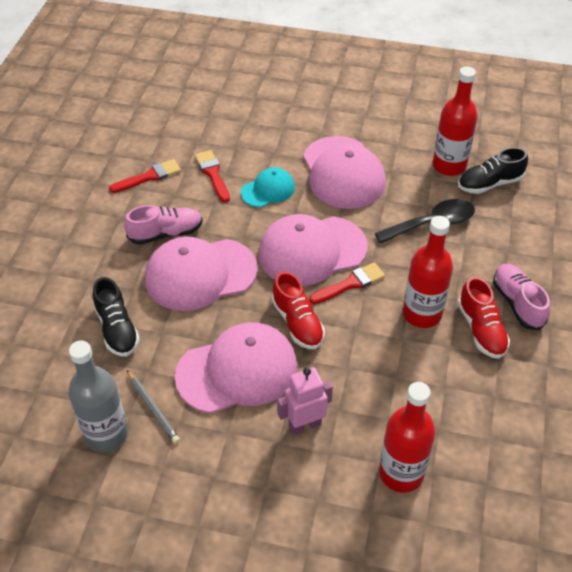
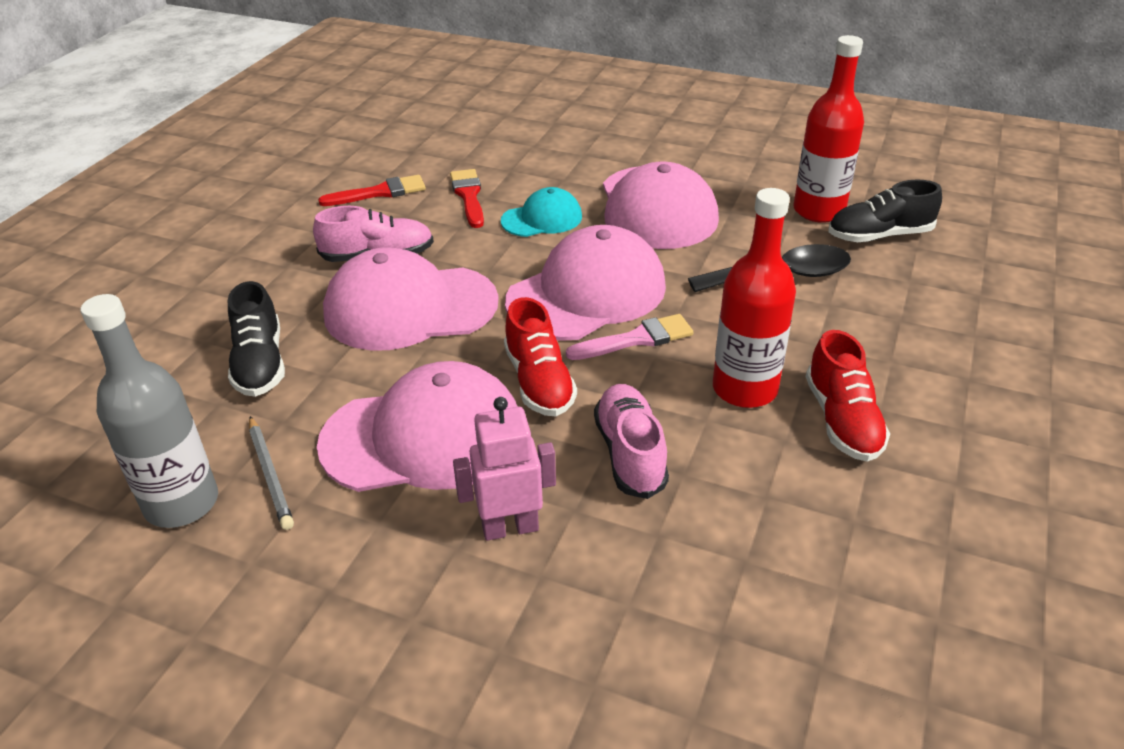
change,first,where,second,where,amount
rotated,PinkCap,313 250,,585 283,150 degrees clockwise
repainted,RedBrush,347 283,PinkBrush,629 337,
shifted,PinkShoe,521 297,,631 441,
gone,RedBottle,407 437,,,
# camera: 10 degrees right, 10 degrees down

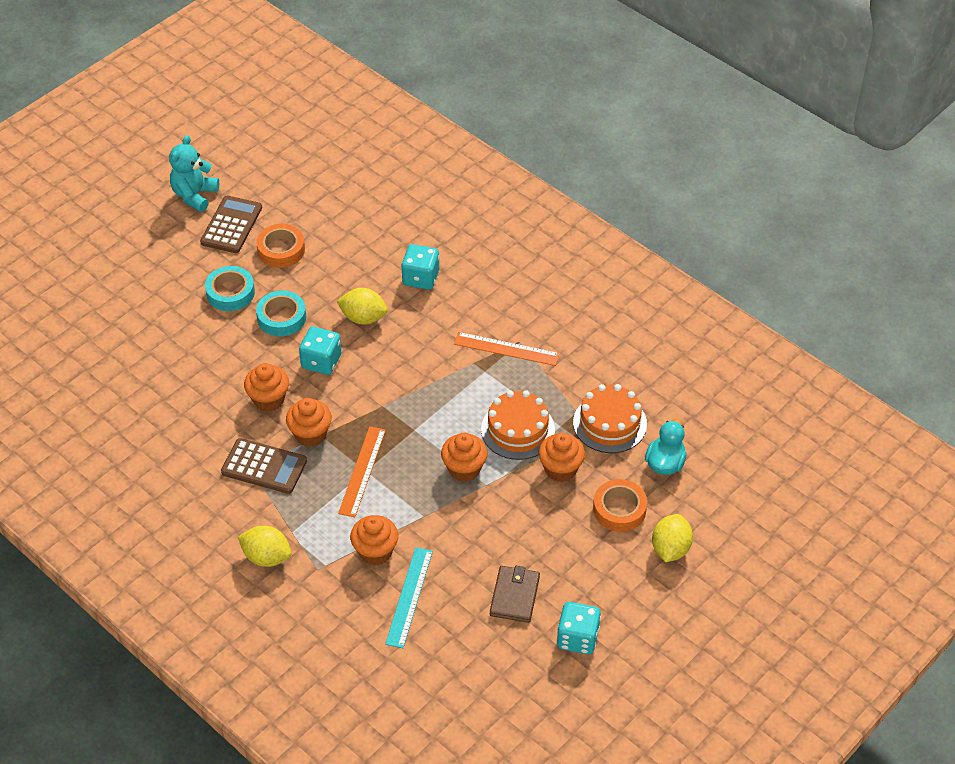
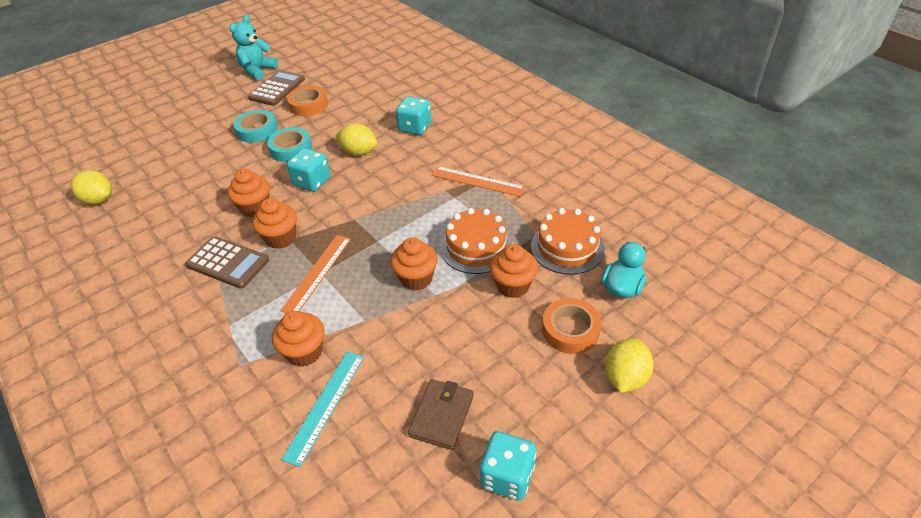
change,first,where,second,where,amount
shifted,YellowLemon,265 546,,91 187,
# camera: 10 degrees right, 5 degrees down

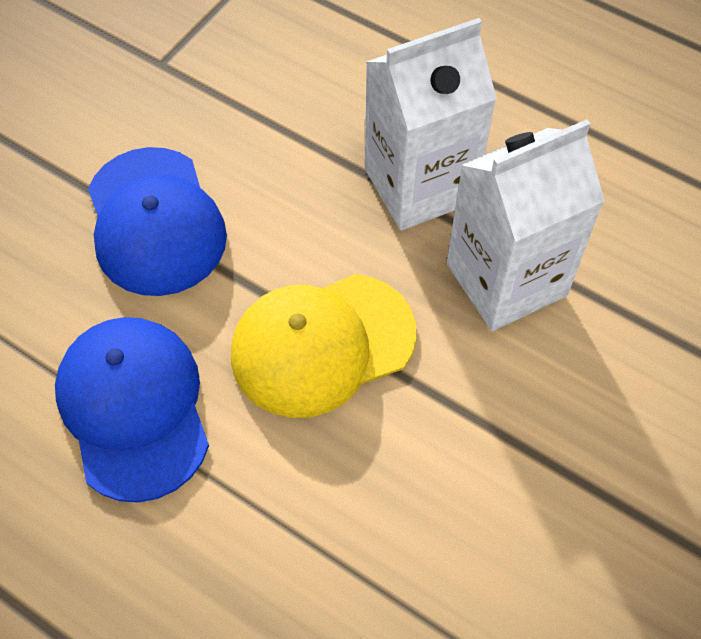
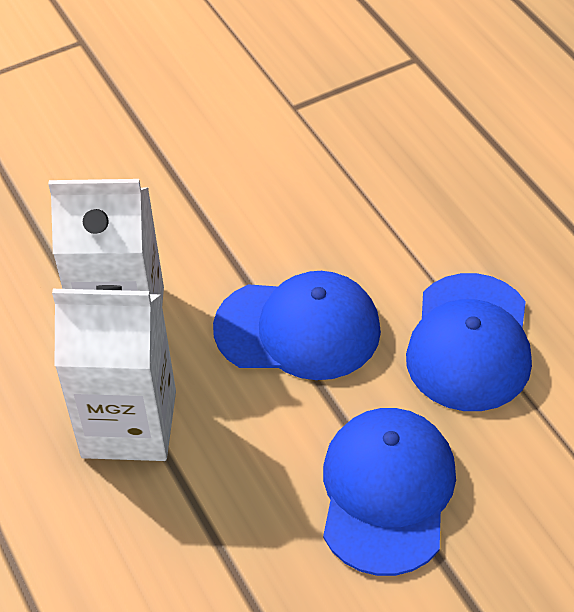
change,first,where,second,where,amount
repainted,YellowCap,324 346,BlueCap,297 325,
# camera: 150 degrees left, 10 degrees down

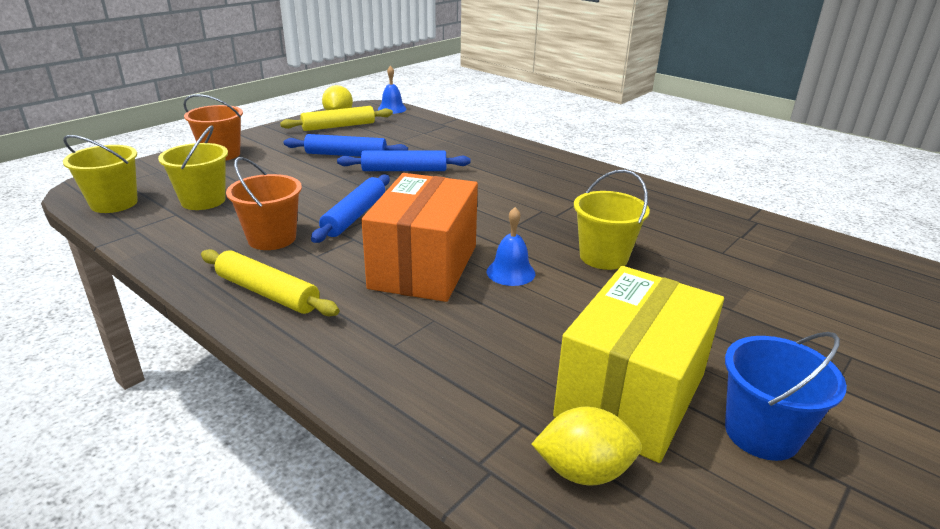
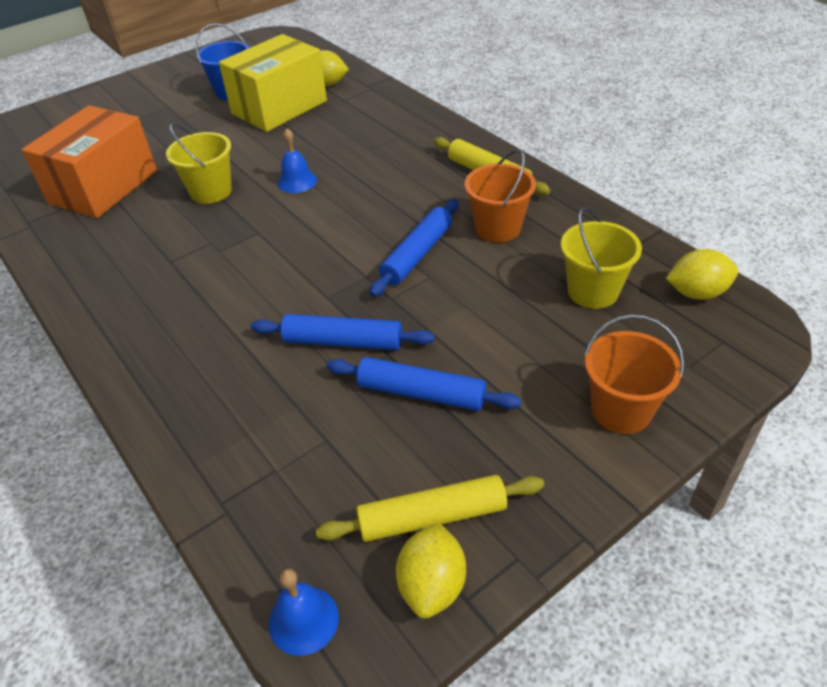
change,first,where,second,where,amount
shifted,OrangeBox,419 237,,89 161,
swapped,YellowBucket,100 174,YellowLemon,702 274,
# camera: 165 degrees left, 15 degrees up

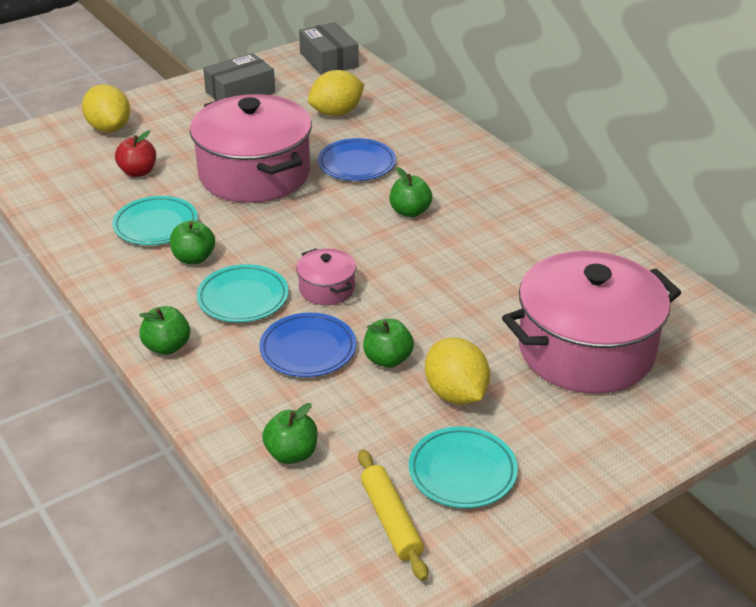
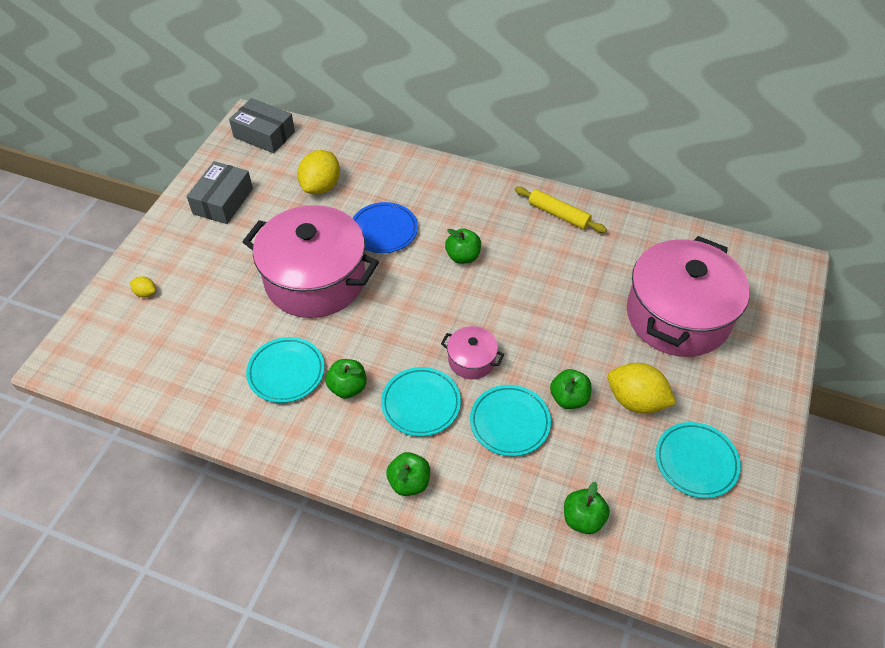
change,first,where,second,where,amount
scaled,YellowLemon,106 108,,143 287,x0.47
repainted,BluePlate,307 345,TurquoisePlate,510 420,
shifted,YellowRollingPin,393 515,,561 209,
gone,RedApple,135 153,,,
# camera: 35 degrees left, 15 degrees up

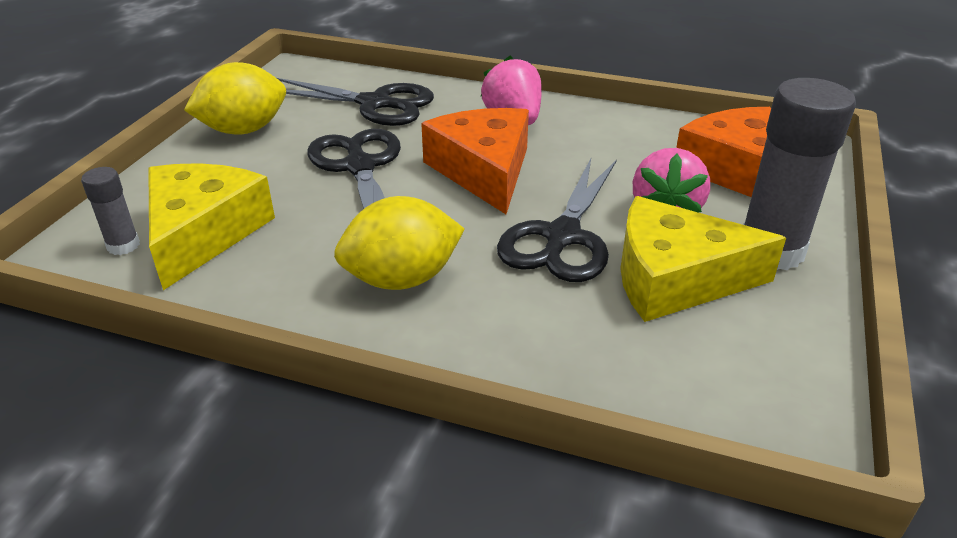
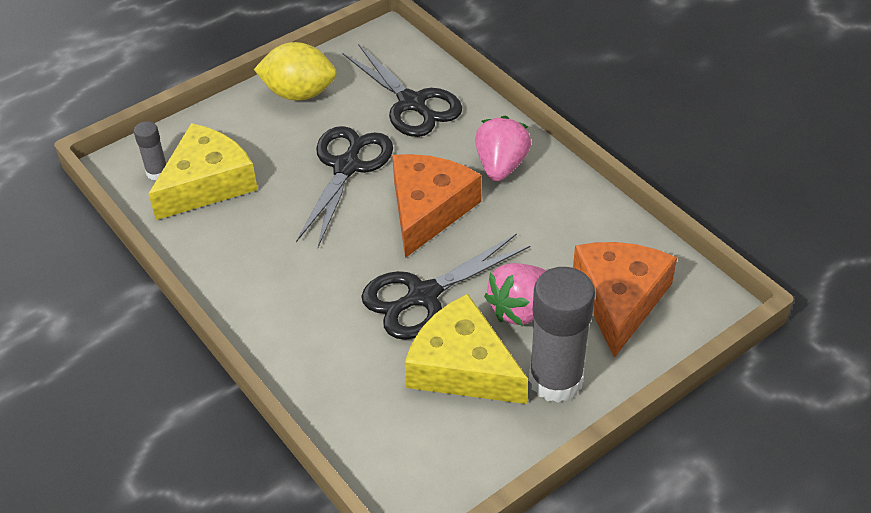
change,first,where,second,where,amount
gone,YellowLemon,399 243,,,
# camera: 35 degrees right, 10 degrees up

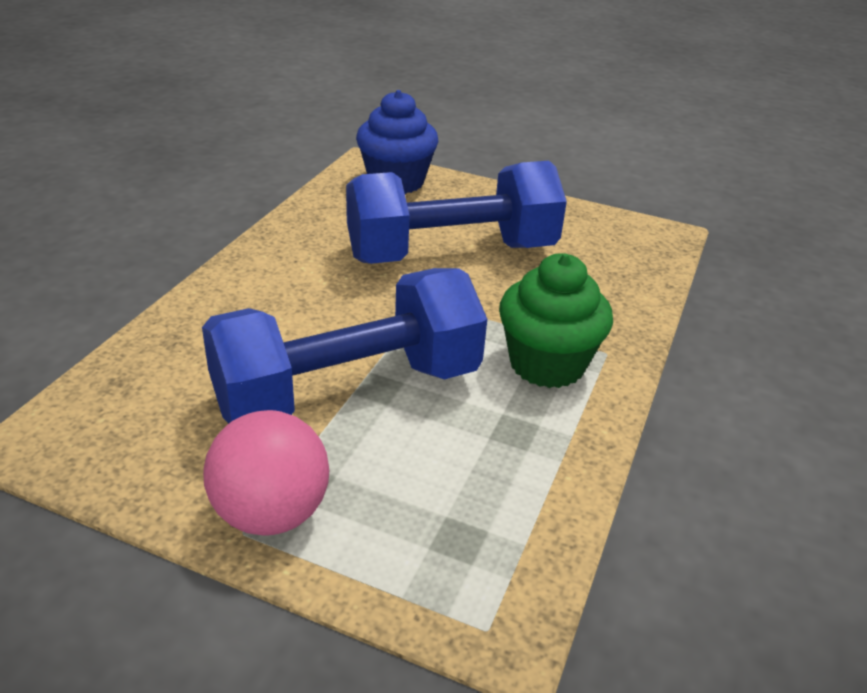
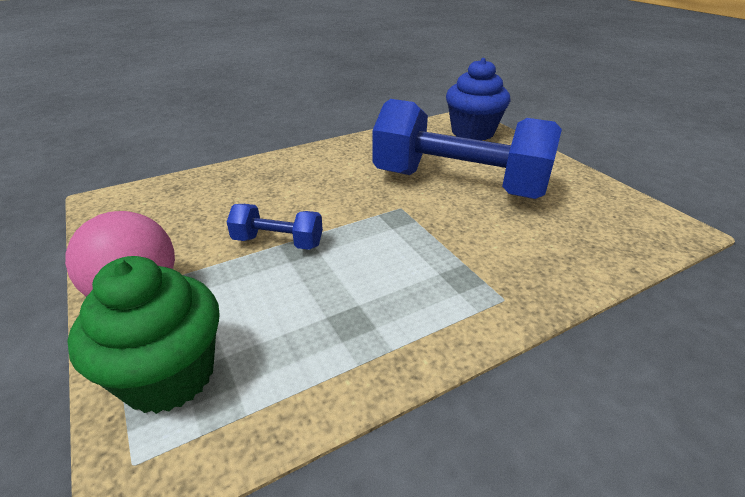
change,first,where,second,where,amount
shifted,GreenCupcake,556 320,,143 335,
scaled,BlueDumbbell,344 346,,275 227,x0.43
# camera: 40 degrees right, 0 degrees up

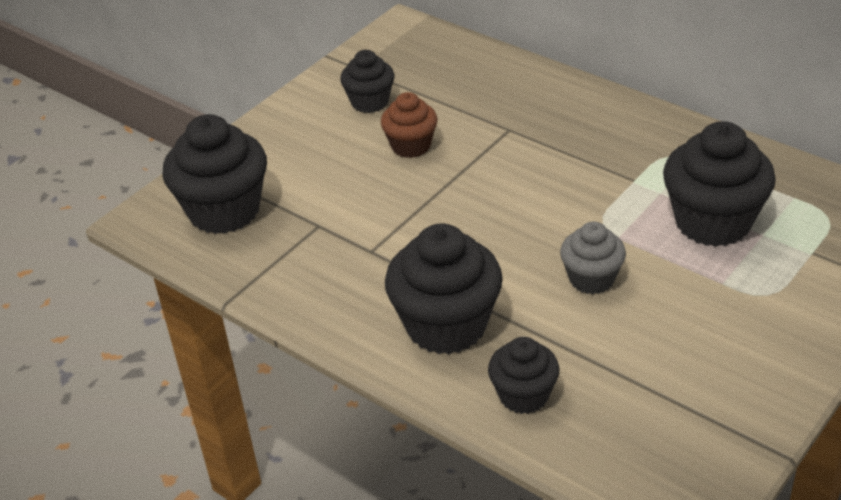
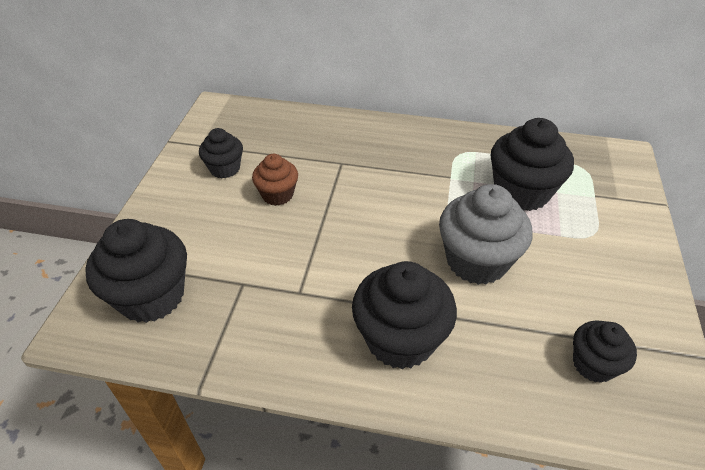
change,first,where,second,where,amount
scaled,GreyCupcake,593 258,,485 234,x1.73
shifted,BlackCupcake,523 375,,605 351,
# camera: 30 degrees left, 5 degrees up

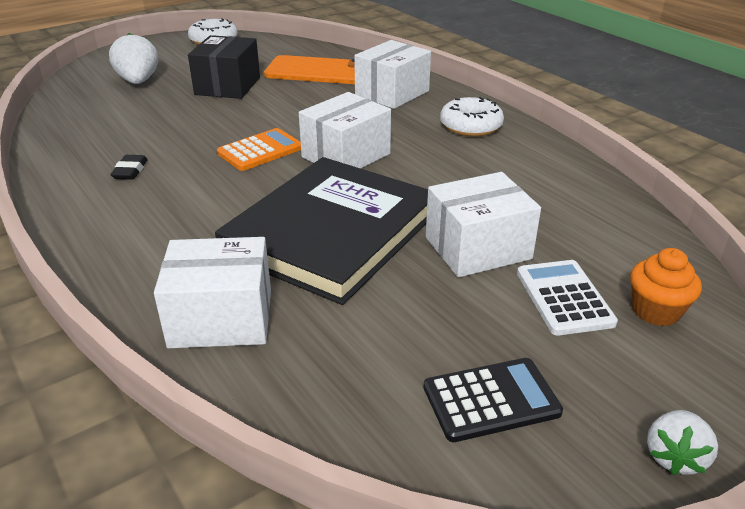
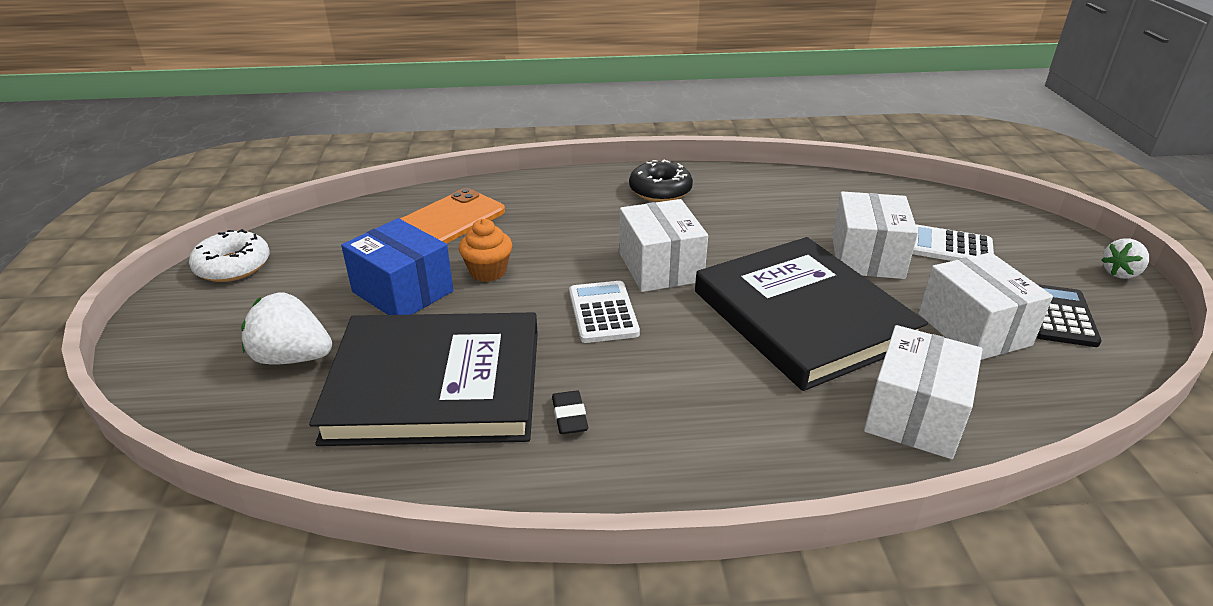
change,first,where,second,where,amount
new,,,BlackBook,423 379,
repainted,BlackBox,224 67,BlueBox,397 266,
shifted,OrangeCupcake,666 287,,485 250,
rotated,BlackEraser,129 167,,570 412,45 degrees clockwise
repainted,OrangeCalculator,259 149,WhiteCalculator,604 312,
repainted,WhiteDonut,472 117,BlackDonut,661 181,
shifted,WhiteBox,392 74,,986 306,
rotated,WhiteStrawberry,682 442,,1125 258,90 degrees clockwise
# camera: 60 degrees left, 0 degrees up

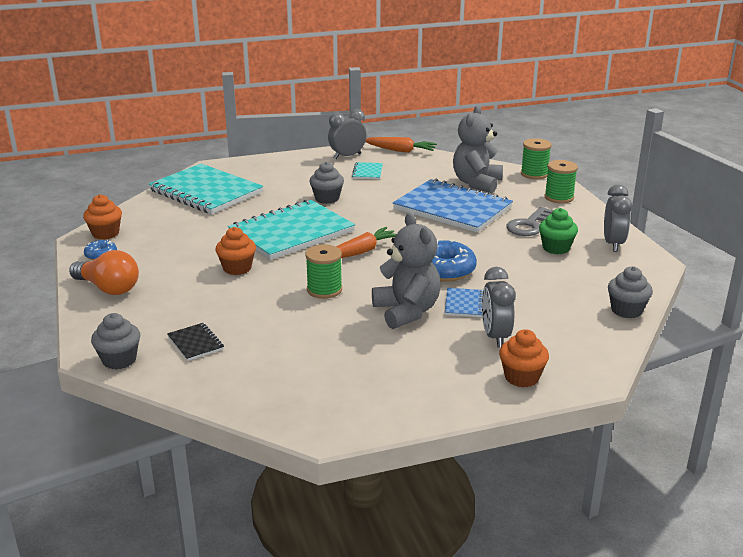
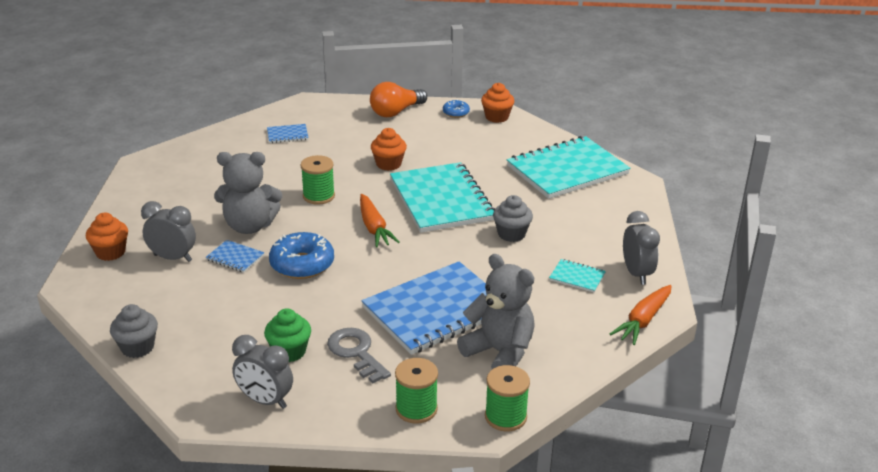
change,first,where,second,where,amount
repainted,BlackNotebook,195 342,BlueNotebook,288 133,
gone,GreyCupcake,115 341,,,
# camera: 110 degrees right, 5 degrees up

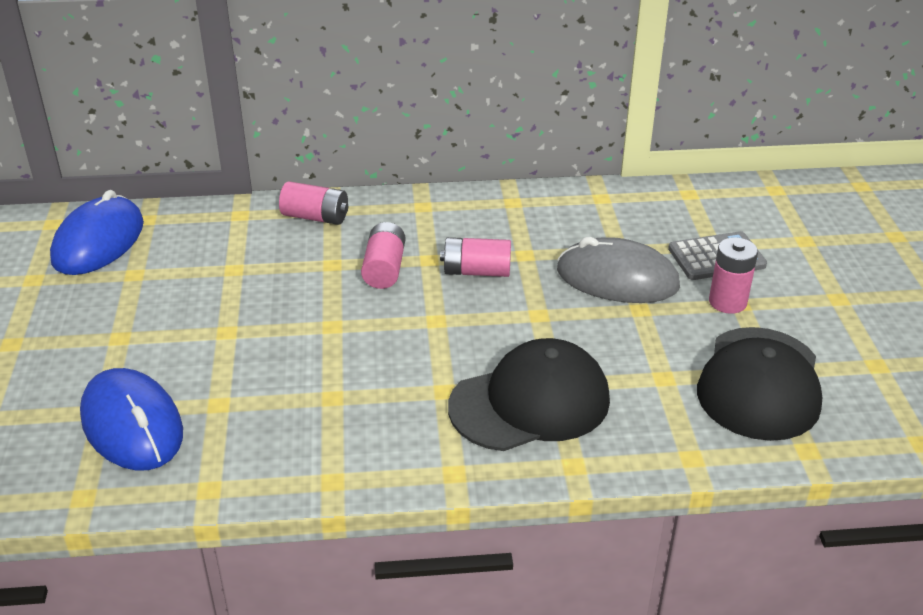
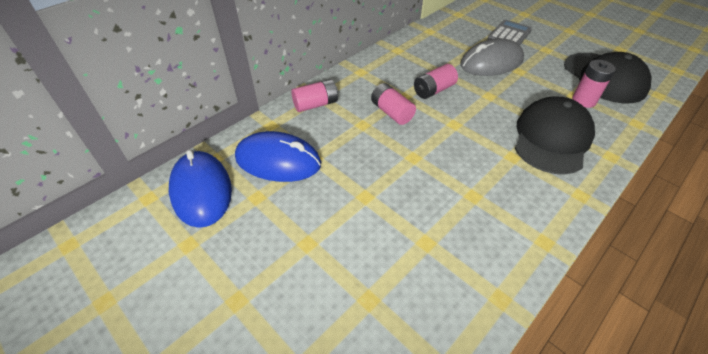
change,first,where,second,where,amount
shifted,BlueMouse,131 419,,278 156,
shifted,PinkBattery,733 275,,594 84,
# camera: 40 degrees left, 10 degrees up

